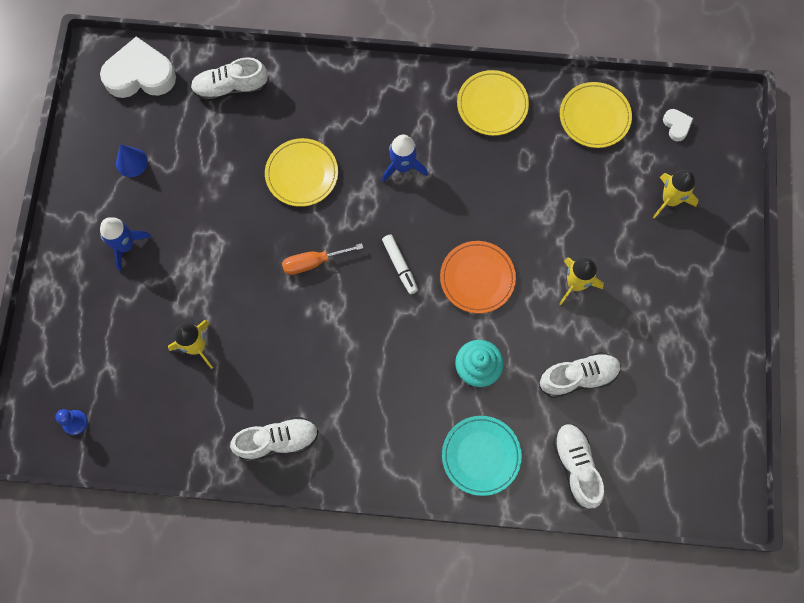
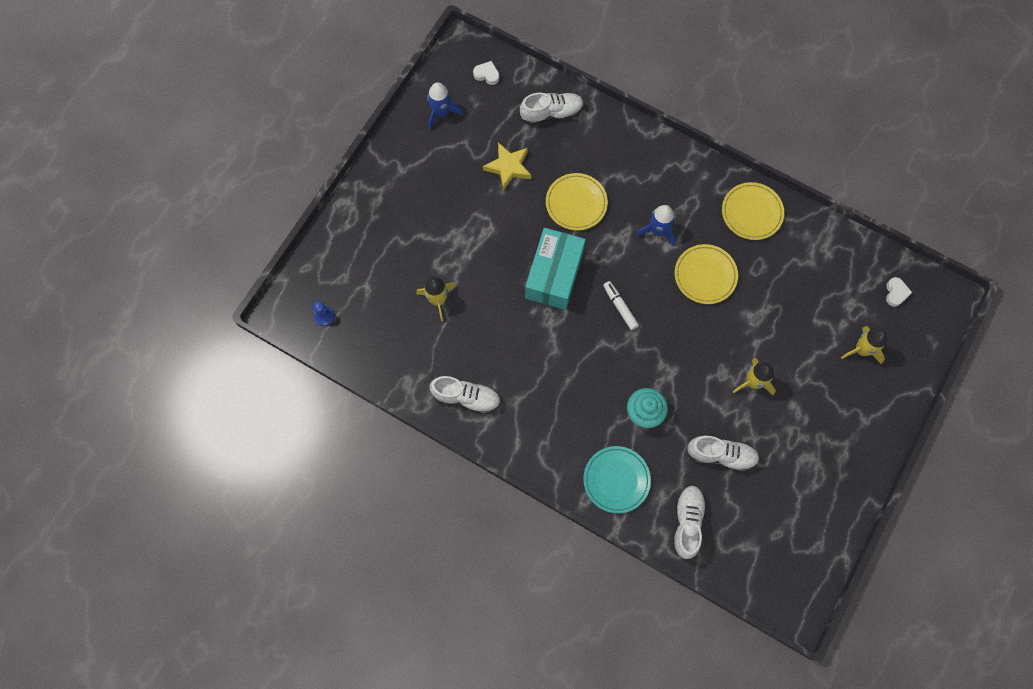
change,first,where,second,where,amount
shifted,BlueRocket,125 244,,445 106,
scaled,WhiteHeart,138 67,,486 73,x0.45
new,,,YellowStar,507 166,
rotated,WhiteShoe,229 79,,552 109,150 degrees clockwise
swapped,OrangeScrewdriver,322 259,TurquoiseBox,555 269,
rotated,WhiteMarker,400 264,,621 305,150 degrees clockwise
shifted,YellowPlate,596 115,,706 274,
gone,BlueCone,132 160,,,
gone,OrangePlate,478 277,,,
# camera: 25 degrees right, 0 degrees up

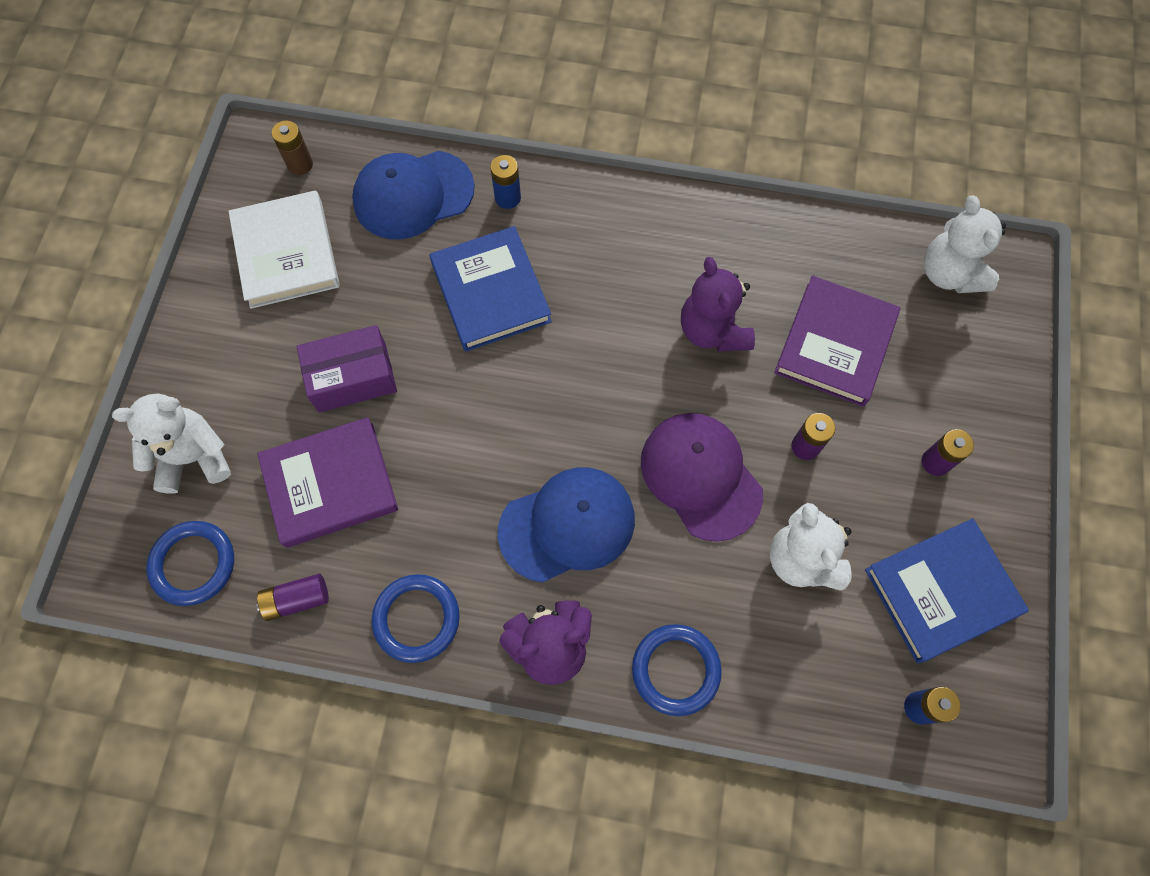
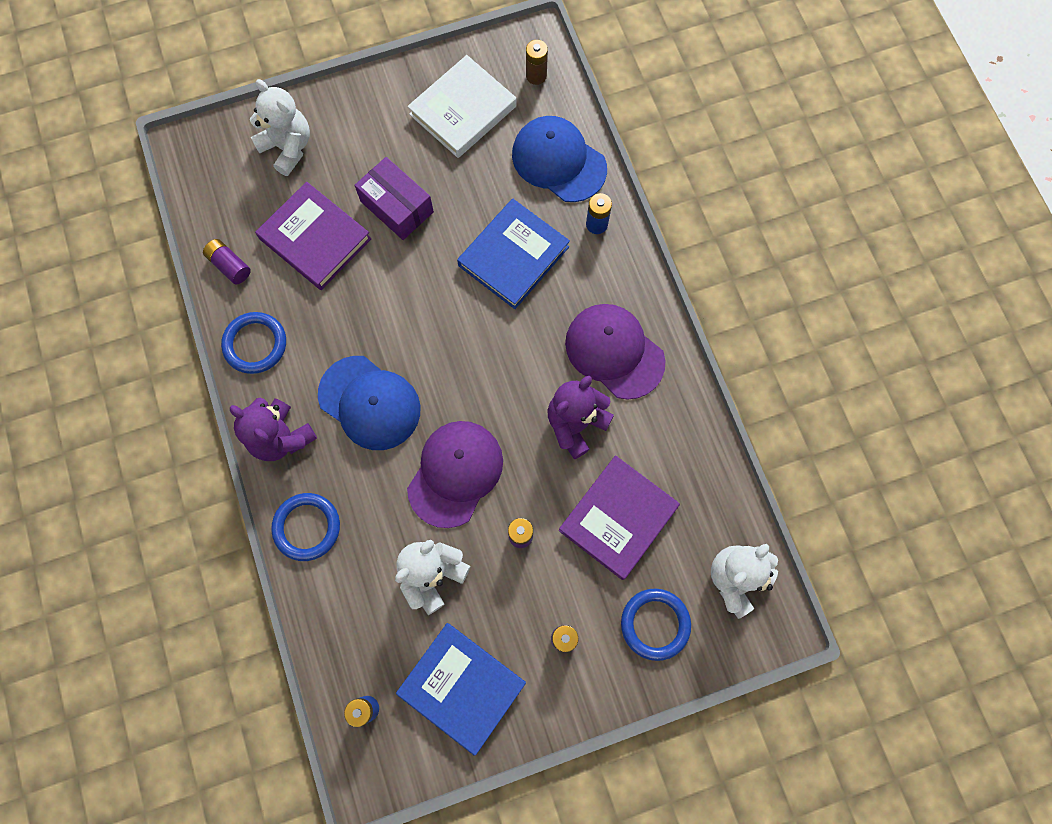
change,first,where,second,where,amount
rotated,PurpleBook,837 341,,619 517,45 degrees counterclockwise
new,,,PurpleCap,615 352,
shifted,BlueRing,190 563,,656 625,
# camera: 60 degrees right, 5 degrees up

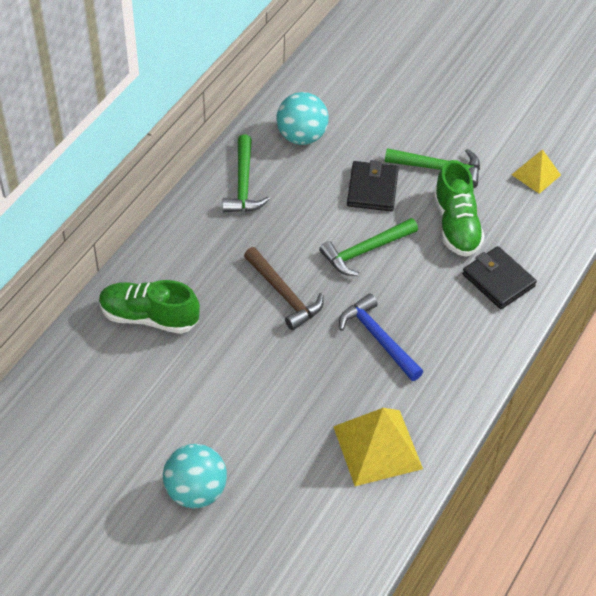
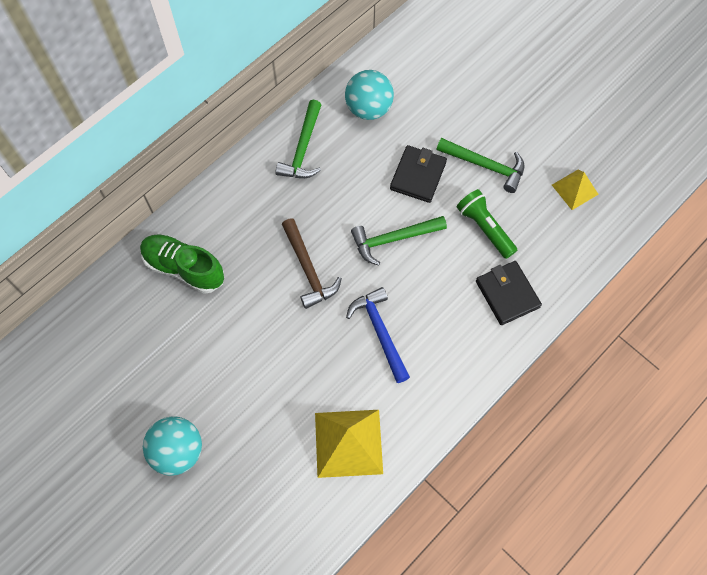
change,first,where,second,where,amount
swapped,GreenShoe,459 208,GreenFlashlight,486 224,
# camera: 15 degrees right, 15 degrees up

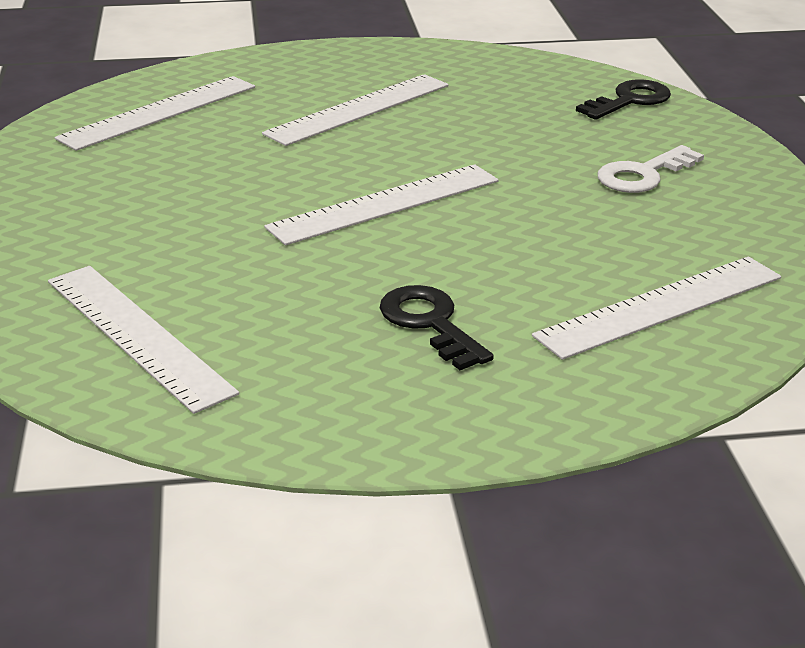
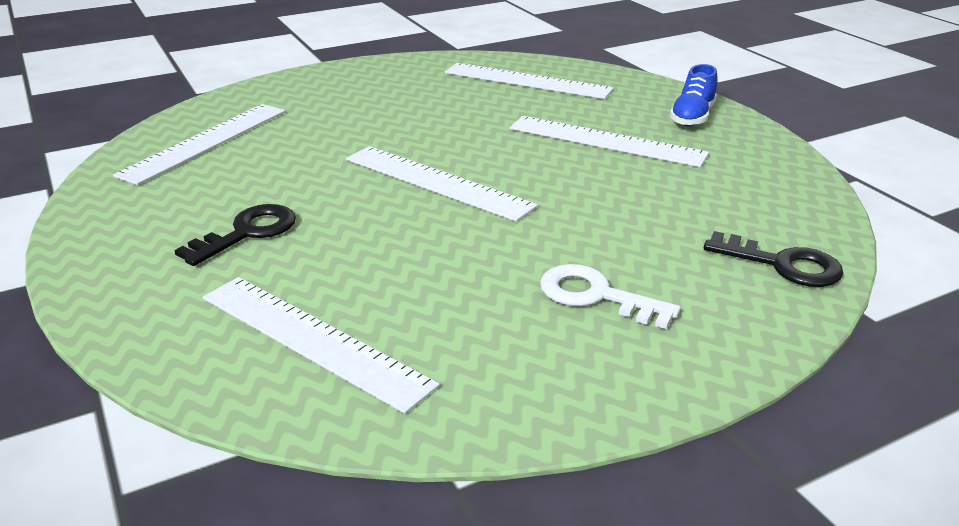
change,first,where,second,where,amount
new,,,BlueShoe,694 95,
# camera: 70 degrees right, 0 degrees up

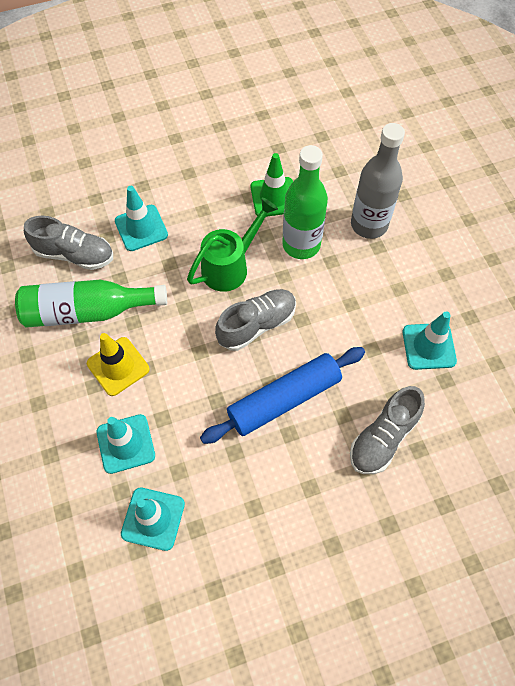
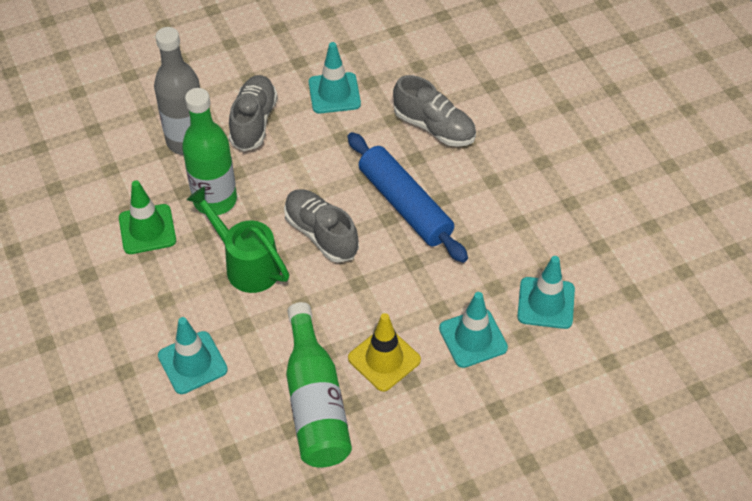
change,first,where,second,where,amount
shifted,GreyShoe,68 243,,253 113,
# camera: 95 degrees left, 10 degrees down

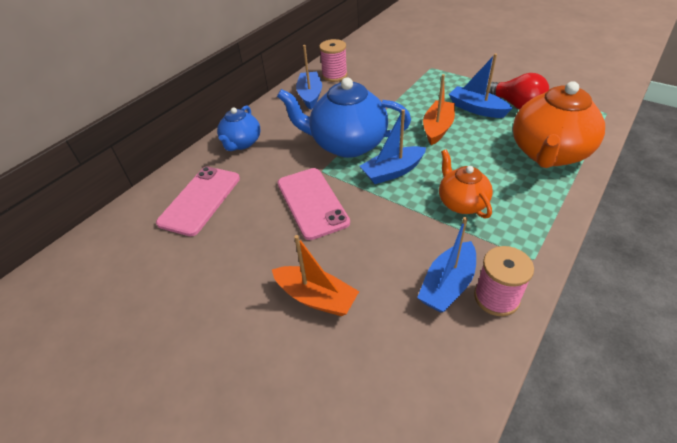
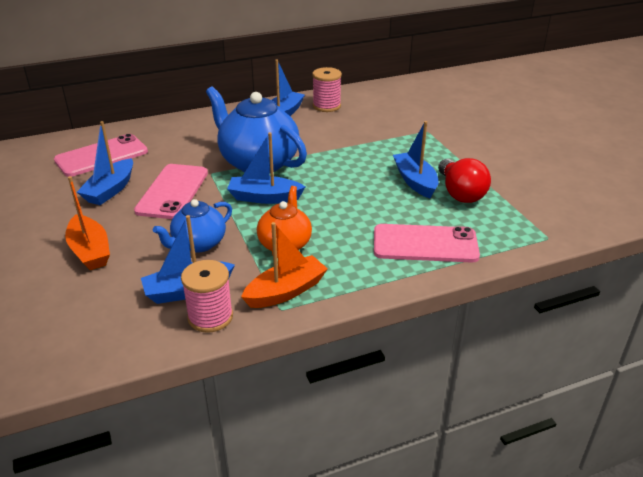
change,first,where,second,where,amount
new,,,BlueBoat,105 163,
shifted,BlueTeapot,238 128,,192 225,
shifted,OrangeBoat,439 109,,284 265,
swapped,OrangeTeapot,559 124,PinkPhone,427 243,
# camera: 30 degrees right, 10 degrees down

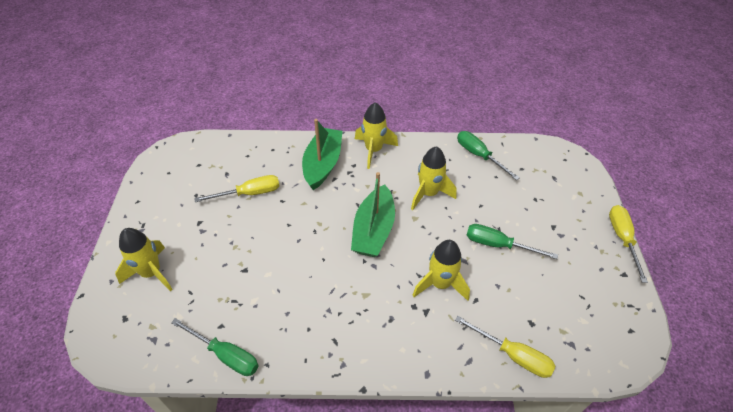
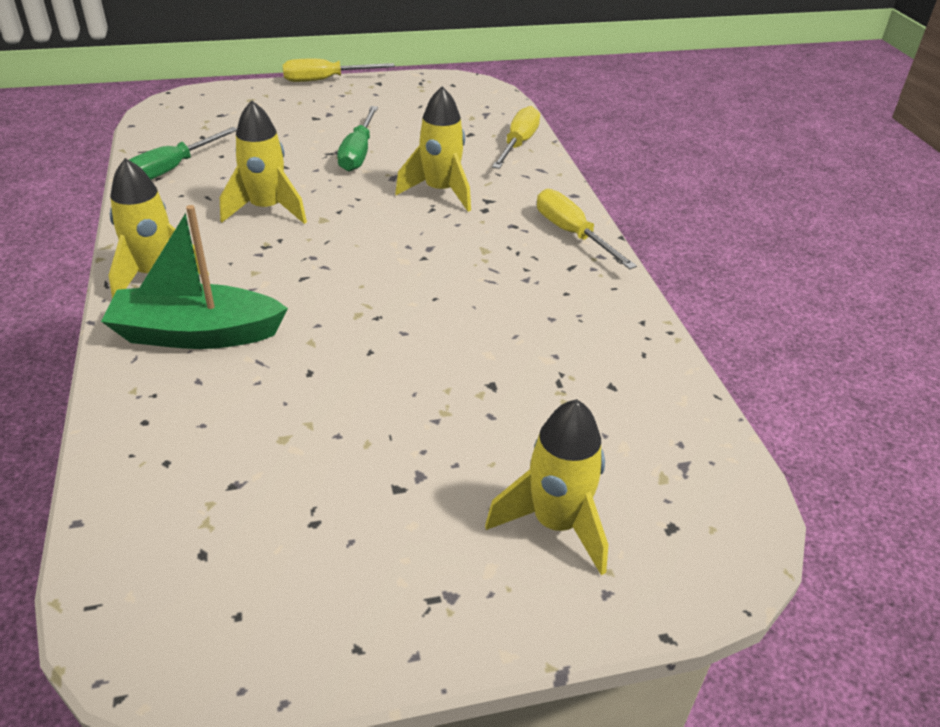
change,first,where,second,where,amount
shifted,YellowScrewdriver,236 188,,587 229,
gone,GreenScrewdriver,214 347,,,
gone,GreenBoat,373 214,,,
# camera: 105 degrees left, 10 degrees down

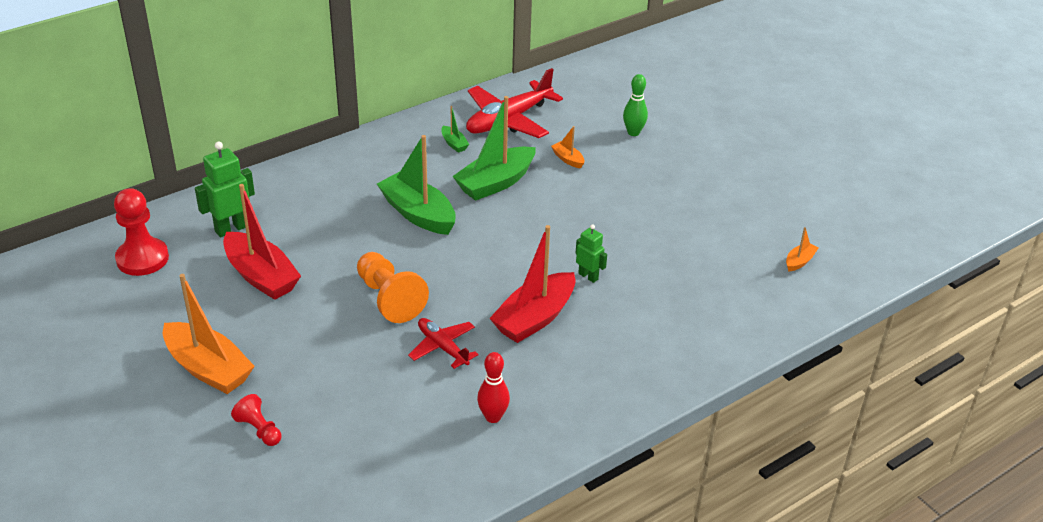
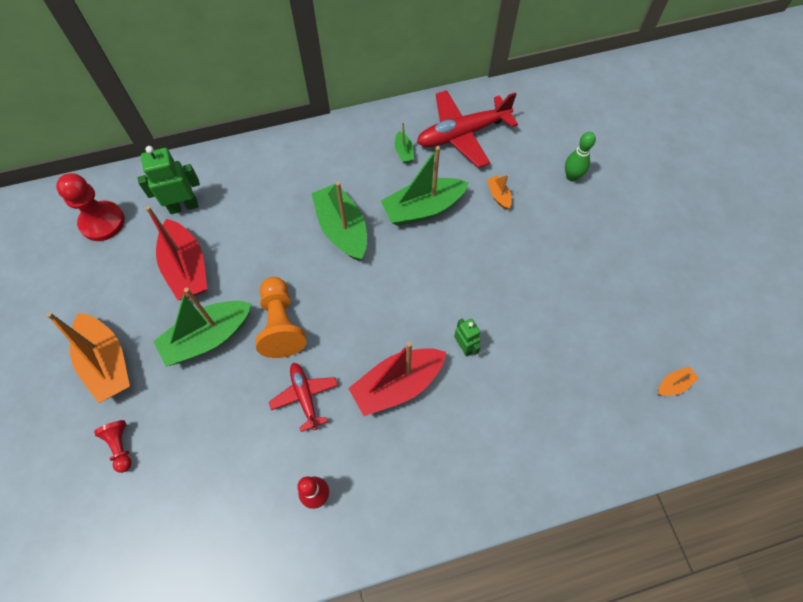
change,first,where,second,where,amount
new,,,GreenBoat,202 327,
# camera: 20 degrees right, 25 degrees up

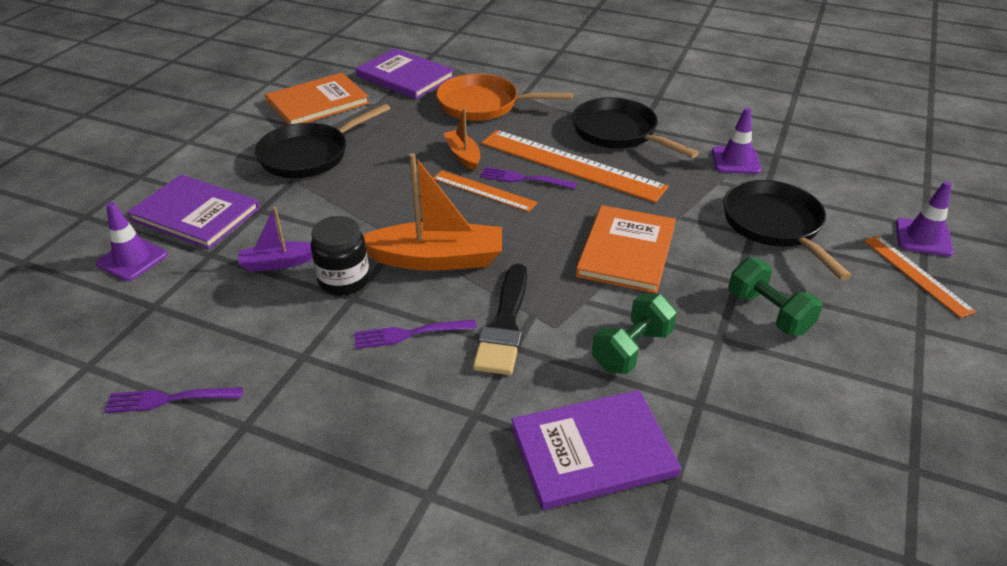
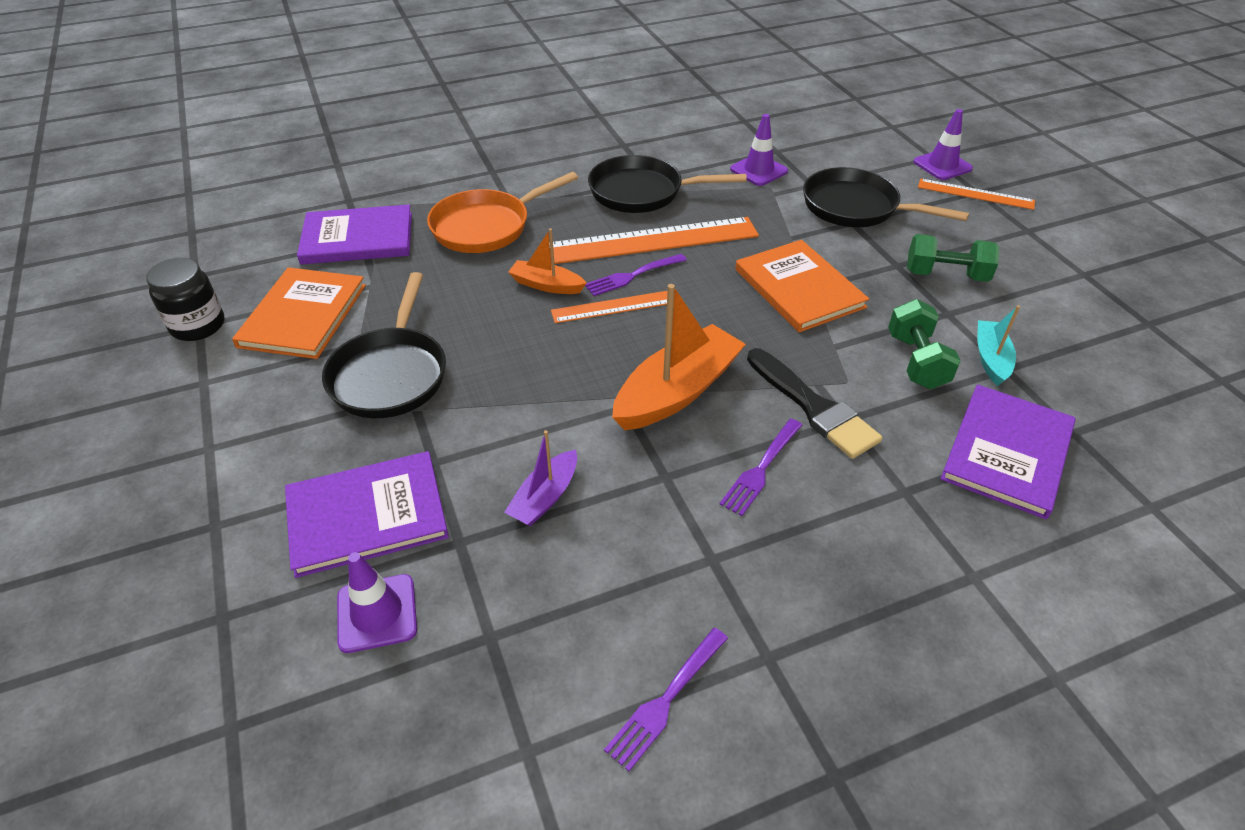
change,first,where,second,where,amount
shifted,BlackJar,340 255,,185 299,
new,,,TurquoiseBoat,999 345,
# camera: 45 degrees left, 5 degrees up

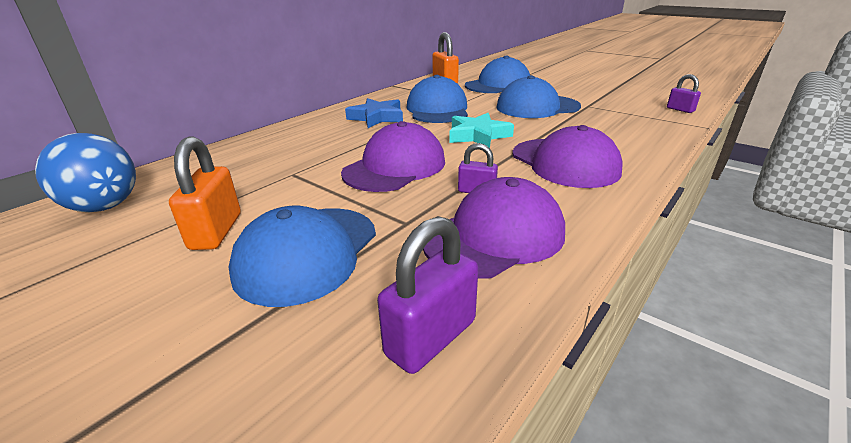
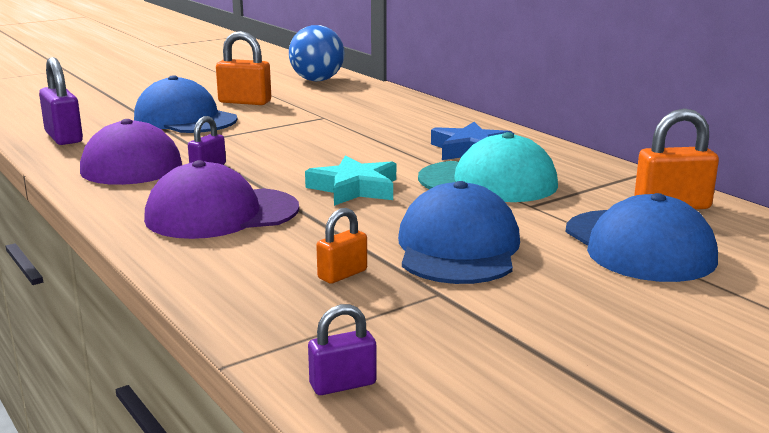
change,first,where,second,where,amount
new,,,OrangePadlock,341 246,
repainted,BlueCap,437 99,TurquoiseCap,488 167,
gone,PurpleCap,393 156,,,
# camera: 105 degrees right, 10 degrees down

